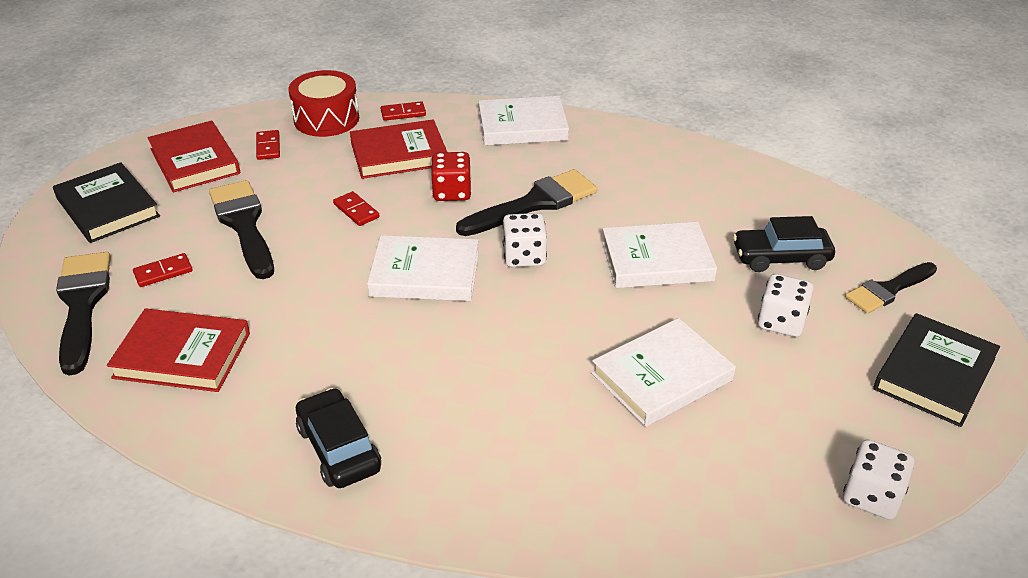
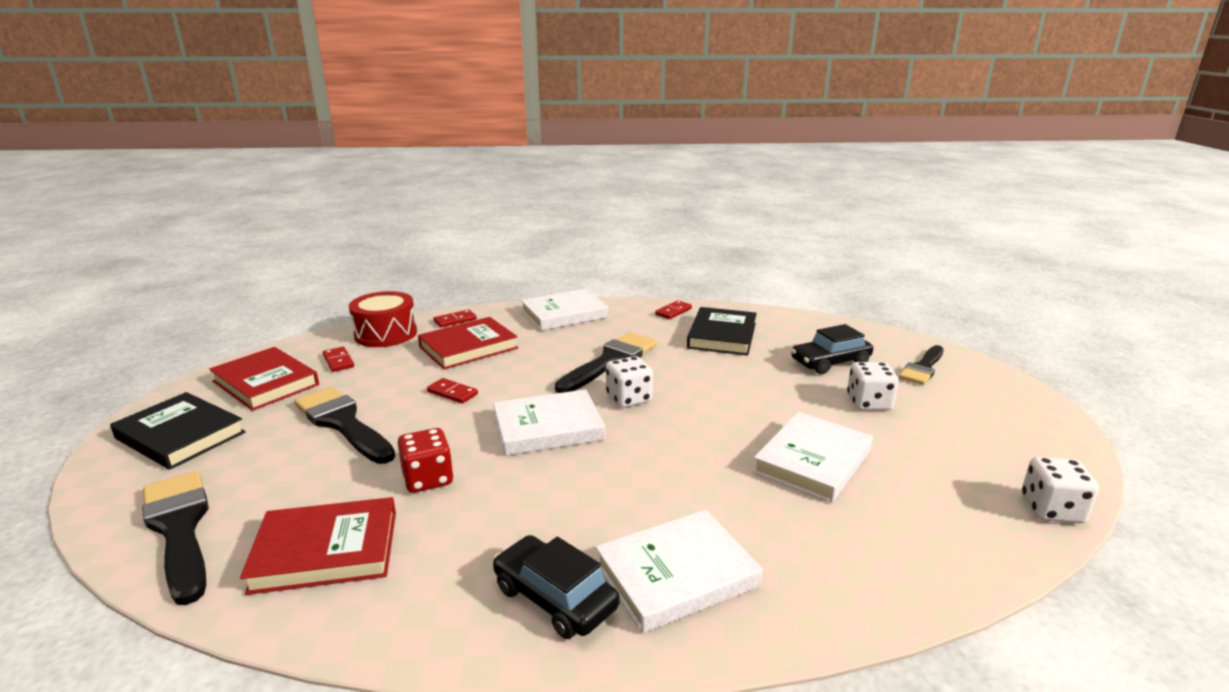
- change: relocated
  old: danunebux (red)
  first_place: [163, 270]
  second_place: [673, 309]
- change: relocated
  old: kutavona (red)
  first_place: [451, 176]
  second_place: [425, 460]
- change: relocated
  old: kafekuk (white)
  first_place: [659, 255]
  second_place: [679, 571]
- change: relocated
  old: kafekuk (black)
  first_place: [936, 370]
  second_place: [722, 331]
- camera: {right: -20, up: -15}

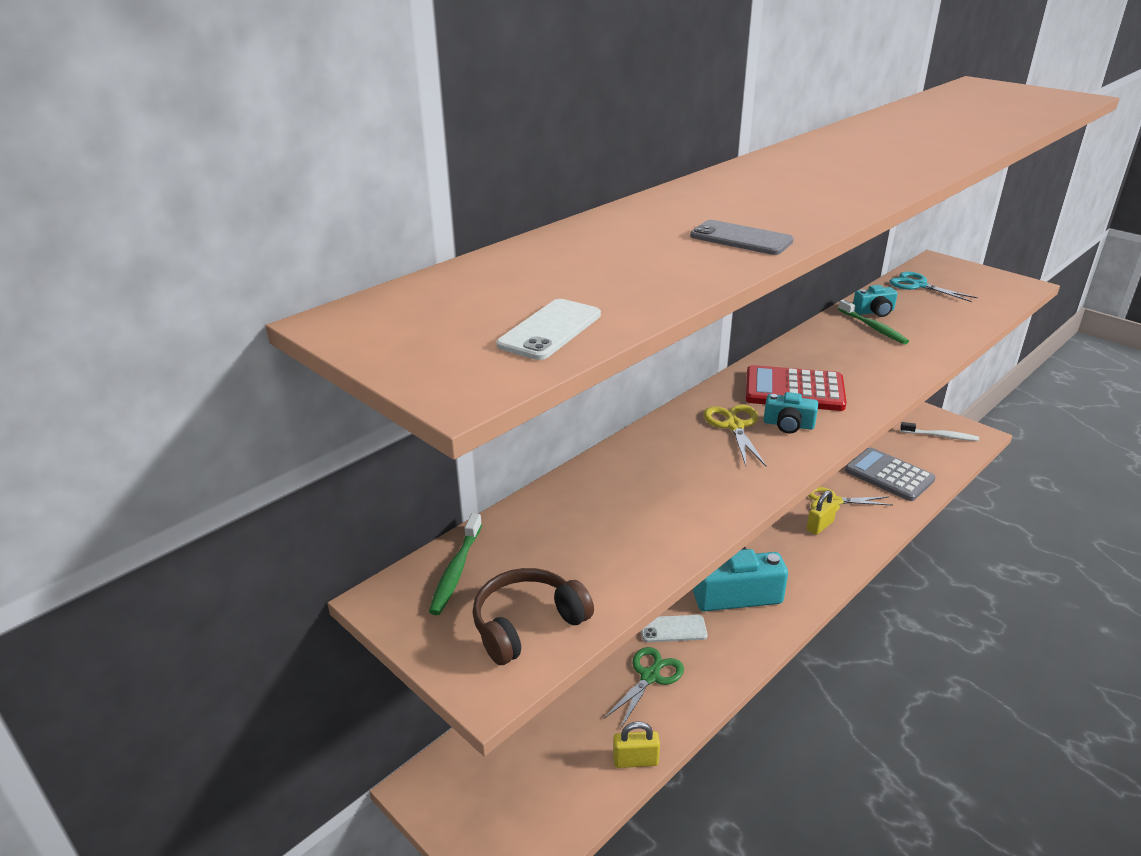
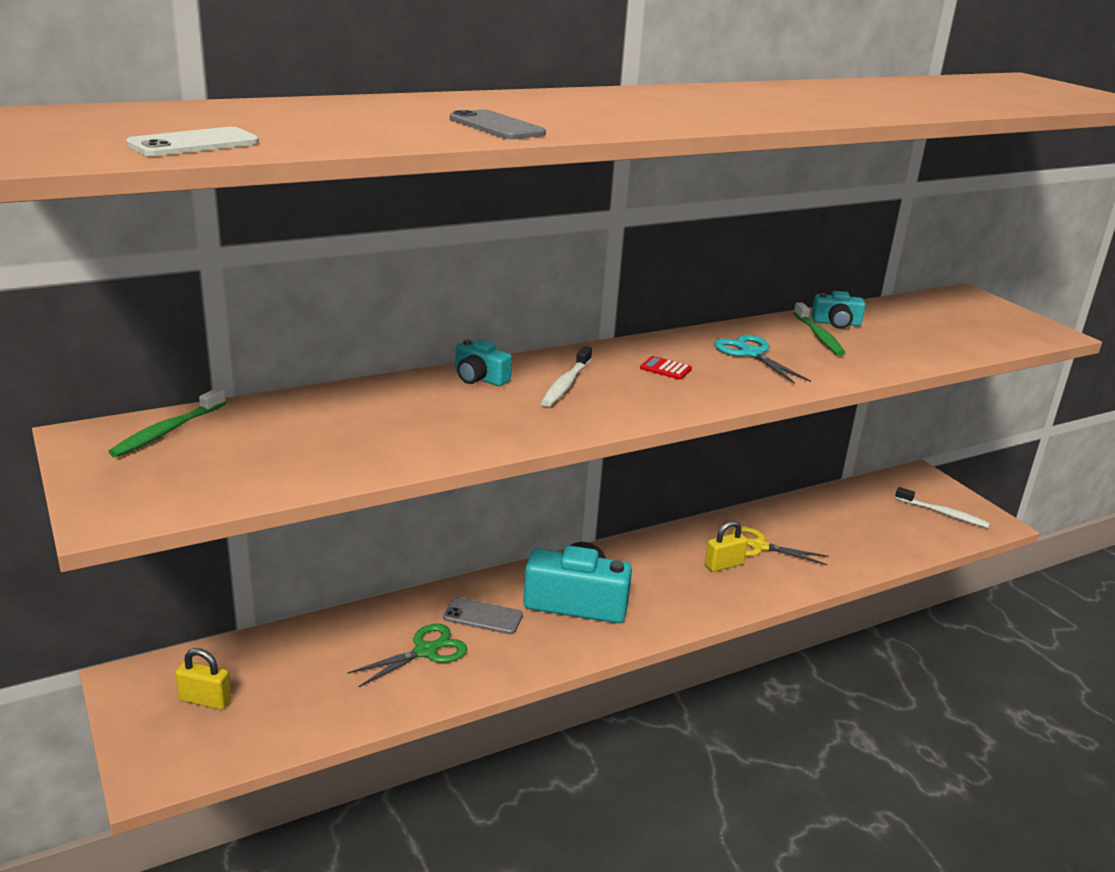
- change: missing
  old: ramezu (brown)
  first_place: [533, 616]
- change: relocated
  old: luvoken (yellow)
  first_place: [636, 744]
  second_place: [203, 679]
- change: colour
  old: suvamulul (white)
  new: suvamulul (grey)
  first_place: [674, 628]
  second_place: [483, 615]
- change: exchanged
  old: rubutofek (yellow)
  new: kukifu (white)
  first_place: [735, 435]
  second_place: [566, 376]
- change: size
  old: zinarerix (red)
  first_place: [796, 388]
  second_place: [666, 368]
  factor: 0.41
- change: relocated
  old: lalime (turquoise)
  first_place: [790, 413]
  second_place: [483, 362]
- change: missing
  old: zinarerix (grey)
  first_place: [890, 474]
- change: relocated
  old: rubutofek (turquoise)
  first_place: [934, 287]
  second_place: [762, 359]
- camera: {right: 15, up: -5}

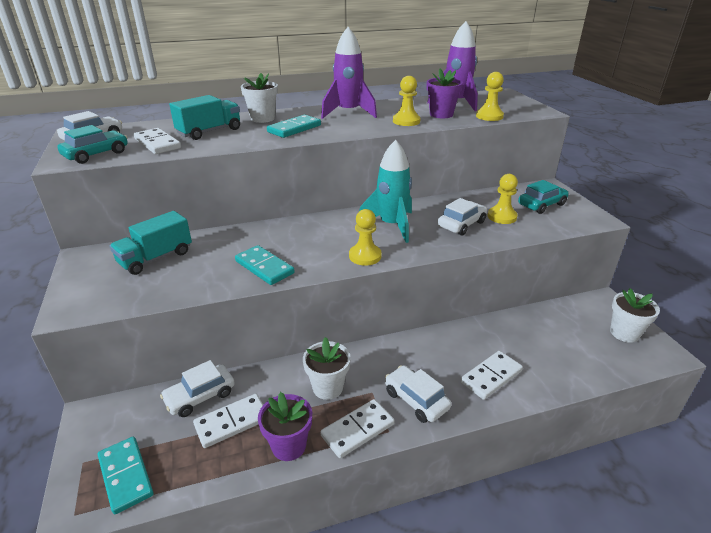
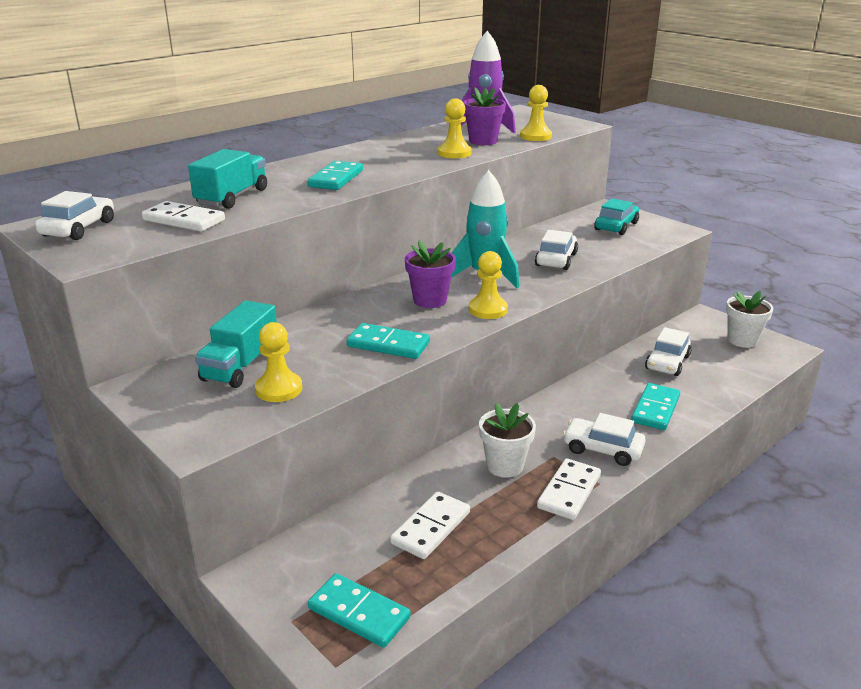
- change: missing
  old: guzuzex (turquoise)
  first_place: [92, 144]
- change: relocated
  old: guzuzex (white)
  first_place: [197, 388]
  second_place: [668, 351]
- change: missing
  old: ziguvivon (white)
  first_place: [259, 98]
- change: relocated
  old: ziguvivon (purple)
  first_place: [285, 426]
  second_place: [430, 274]
- change: missing
  old: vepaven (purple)
  first_place: [349, 73]
- change: colour
  old: danunebux (white)
  new: danunebux (turquoise)
  first_place: [491, 375]
  second_place: [655, 406]
- change: relocated
  old: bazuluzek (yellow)
  first_place: [502, 199]
  second_place: [278, 362]
- camera: {right: -25, up: -5}

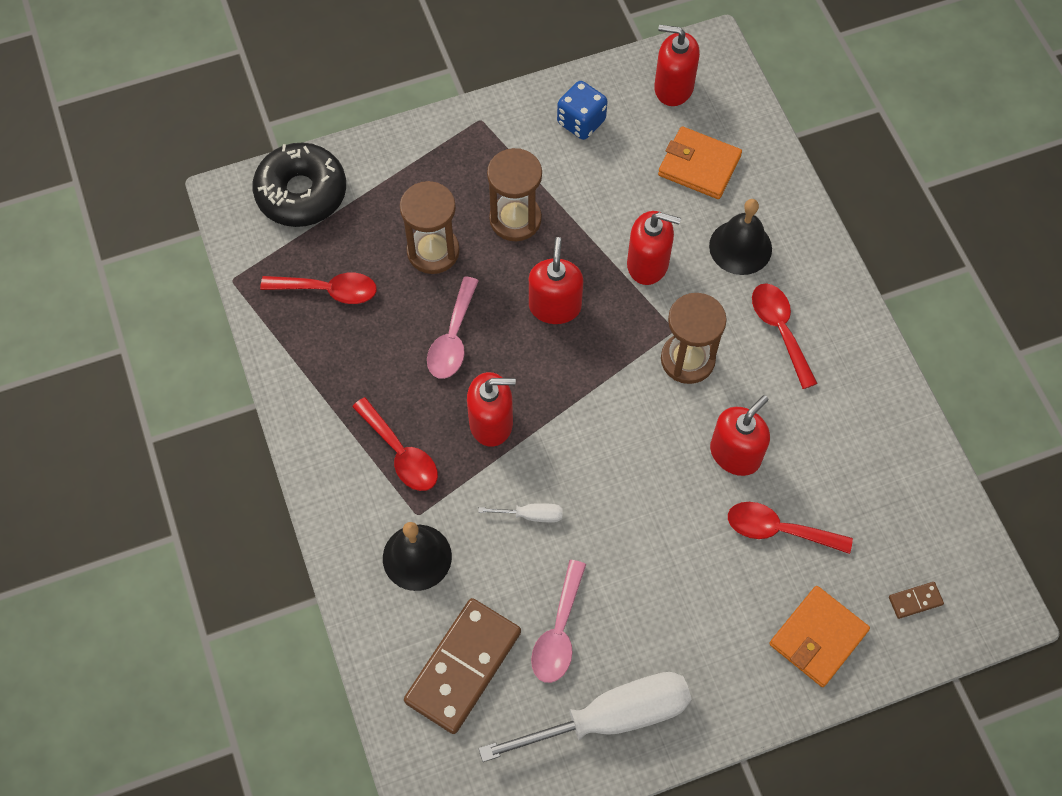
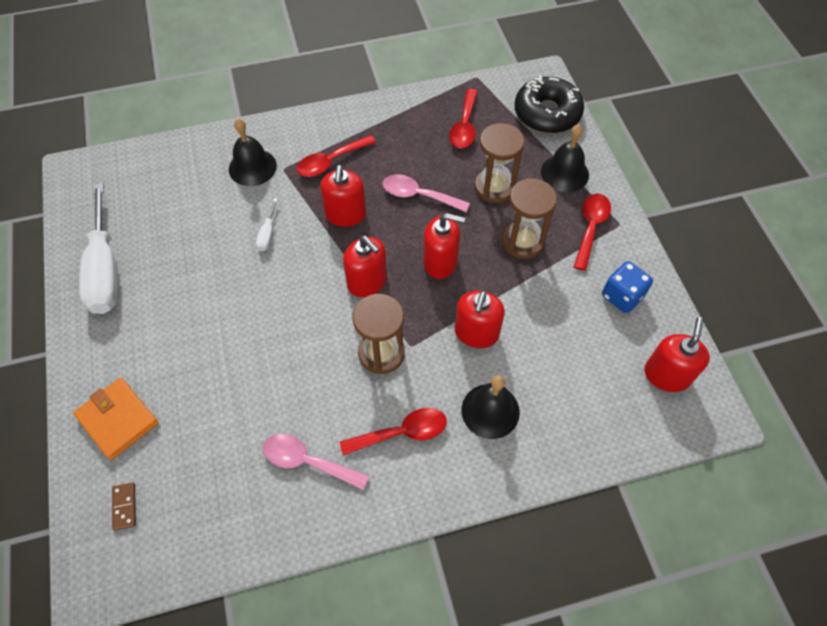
- change: missing
  old: danunebux (brown)
  first_place: [462, 666]
- change: relocated
  old: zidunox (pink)
  first_place: [558, 621]
  second_place: [316, 462]
- change: missing
  old: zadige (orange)
  first_place: [700, 162]
- change: relocated
  old: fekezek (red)
  first_place: [740, 435]
  second_place: [365, 266]
- change: relocated
  old: zidunox (red)
  first_place: [790, 528]
  second_place: [592, 232]
- change: appeared
  new: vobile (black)
  second_place: [565, 158]
- camera: {right: 95, up: -5}

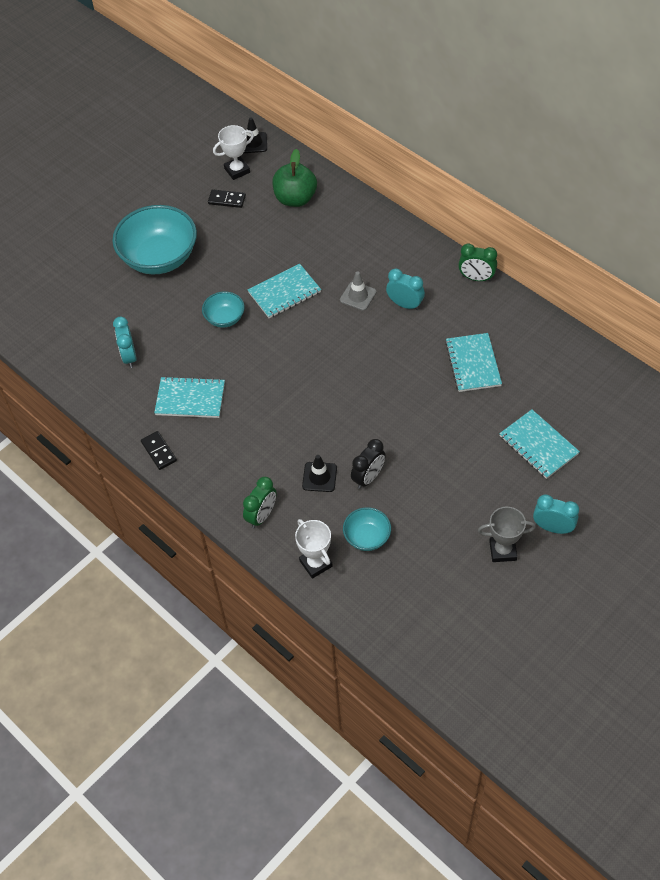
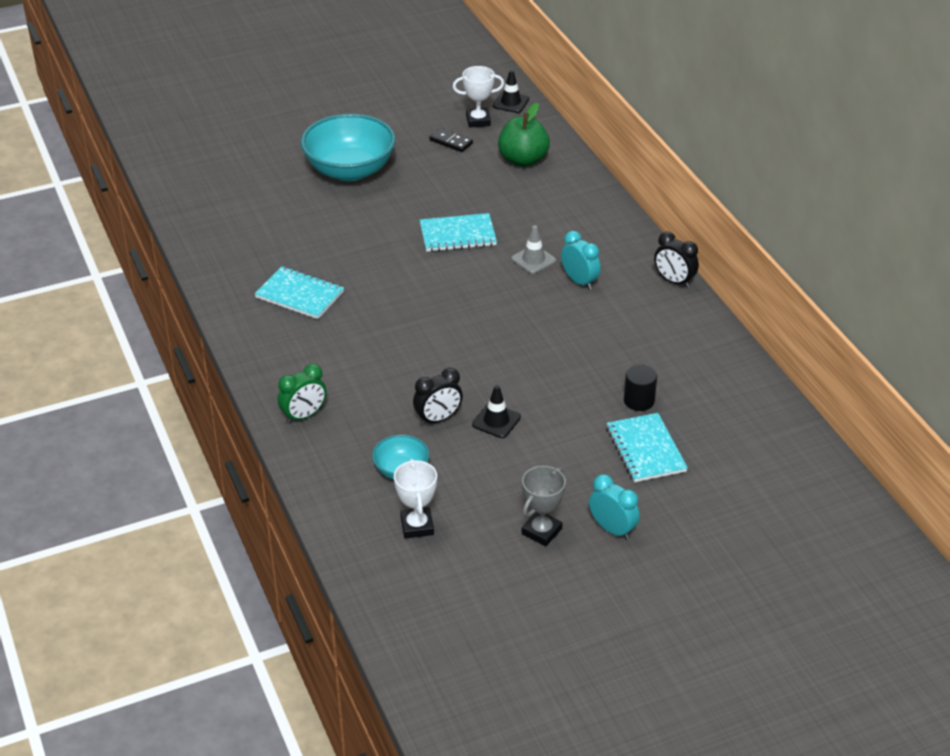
- change: missing
  old: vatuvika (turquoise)
  first_place: [125, 342]
- change: missing
  old: danunebux (black)
  first_place: [159, 450]
- change: missing
  old: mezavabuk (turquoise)
  first_place: [223, 309]
- change: relocated
  old: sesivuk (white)
  first_place: [313, 549]
  second_place: [415, 499]
- change: relocated
  old: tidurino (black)
  first_place: [319, 473]
  second_place: [496, 411]
- change: missing
  old: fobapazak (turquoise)
  first_place: [473, 362]
- change: colour
  old: vatuvika (green)
  new: vatuvika (black)
  first_place: [477, 262]
  second_place: [676, 260]
- change: spun
  old: sesivuk (grey)
  first_place: [507, 534]
  second_place: [544, 506]
  degrees: -75
- change: appeared
  new: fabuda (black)
  second_place: [640, 387]
- camera: {right: 20, up: -15}

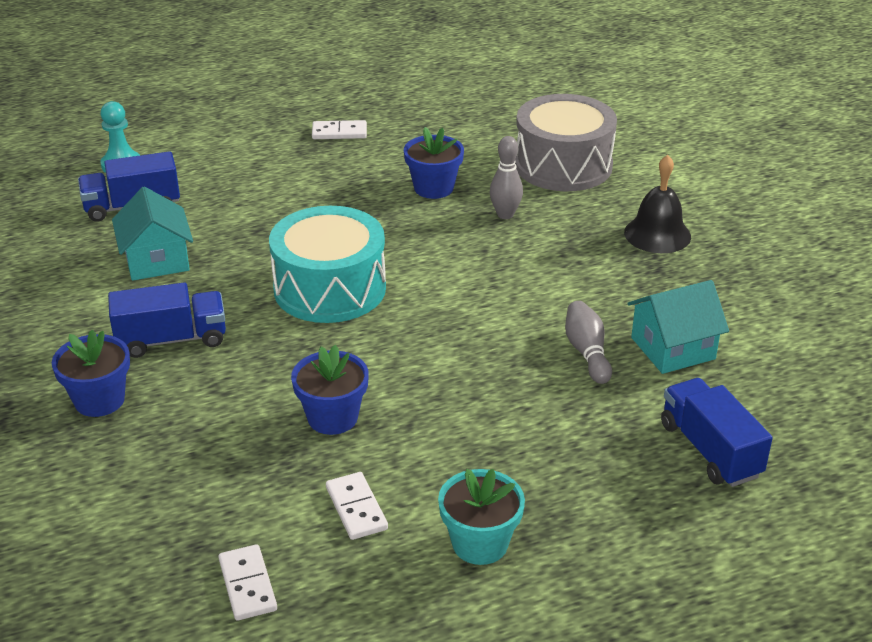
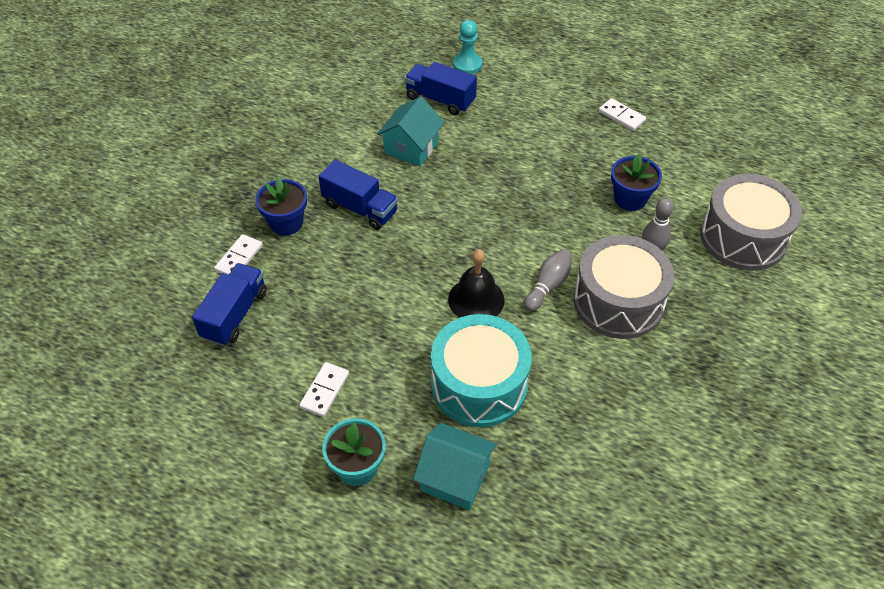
- change: relocated
  old: danunebux (white)
  first_place: [247, 582]
  second_place: [238, 254]
- change: relocated
  old: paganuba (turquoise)
  first_place: [327, 264]
  second_place: [481, 370]
- change: missing
  old: ziguvivon (blue)
  first_place: [330, 390]
- change: relocated
  old: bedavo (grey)
  first_place: [588, 342]
  second_place: [548, 280]
- change: relocated
  old: vobile (black)
  first_place: [657, 204]
  second_place: [476, 283]
- change: relocated
  old: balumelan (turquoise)
  first_place: [678, 327]
  second_place: [455, 466]
- change: relocated
  old: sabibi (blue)
  first_place: [717, 432]
  second_place: [229, 304]
- change: appeared
  new: paganuba (grey)
  second_place: [624, 287]
- camera: {right: 45, up: 15}

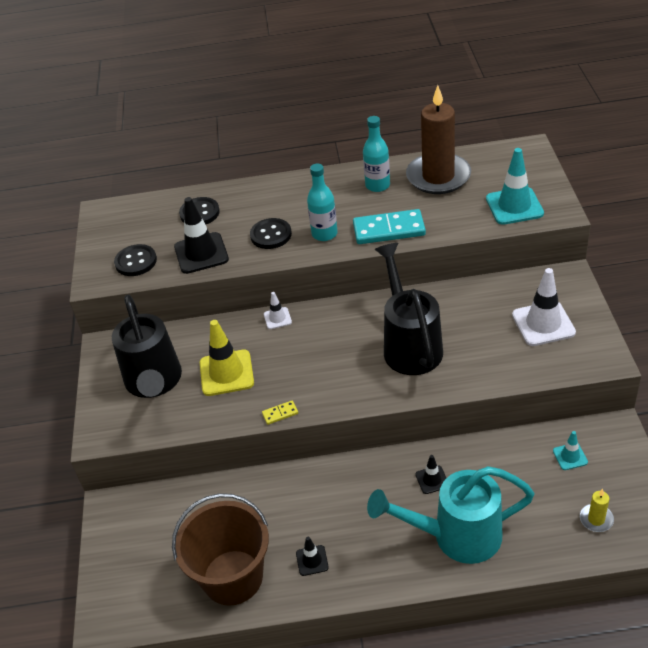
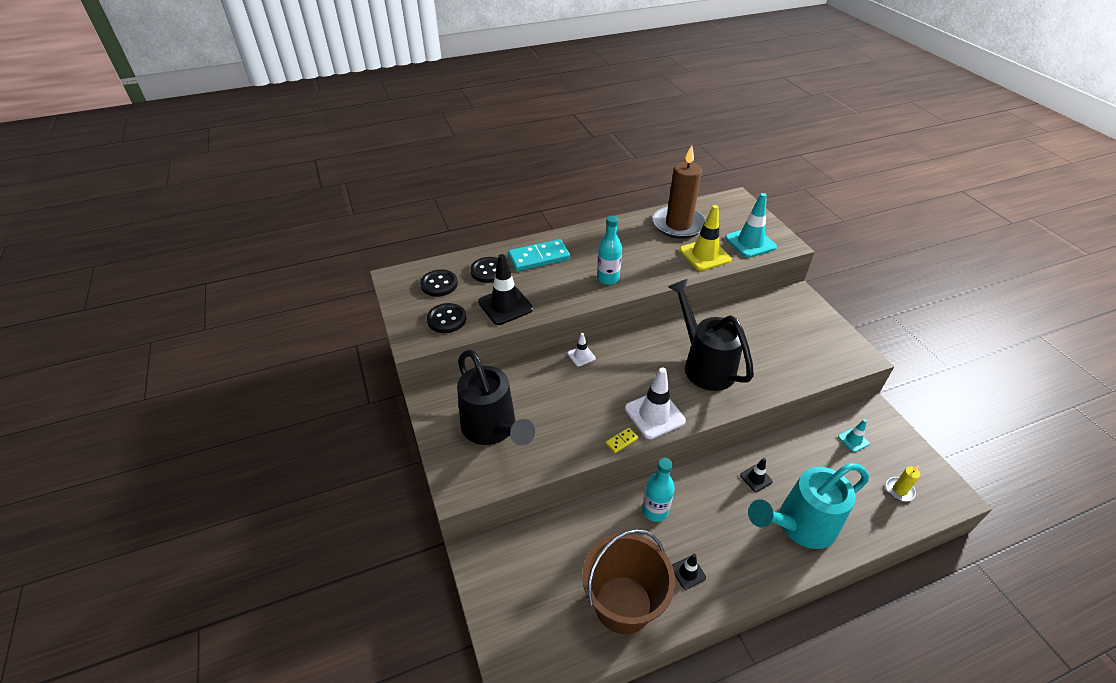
- change: relocated
  old: tidurino (yellow)
  first_place: [227, 358]
  second_place: [706, 238]
- change: relocated
  old: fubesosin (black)
  first_place: [271, 233]
  second_place: [439, 283]
- change: relocated
  old: danunebux (turquoise)
  first_place: [389, 226]
  second_place: [539, 255]
- change: relocated
  old: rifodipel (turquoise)
  first_place: [376, 154]
  second_place: [658, 490]
- change: relocated
  old: tidurino (white)
  first_place: [544, 307]
  second_place: [655, 403]
- camera: {right: -20, up: 0}

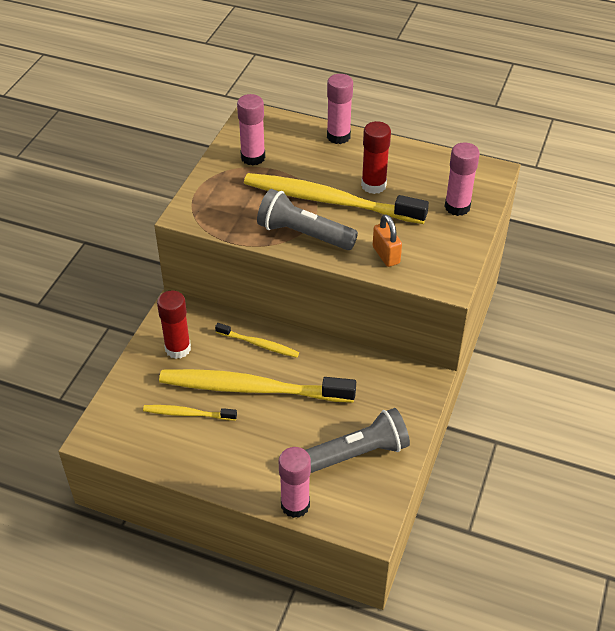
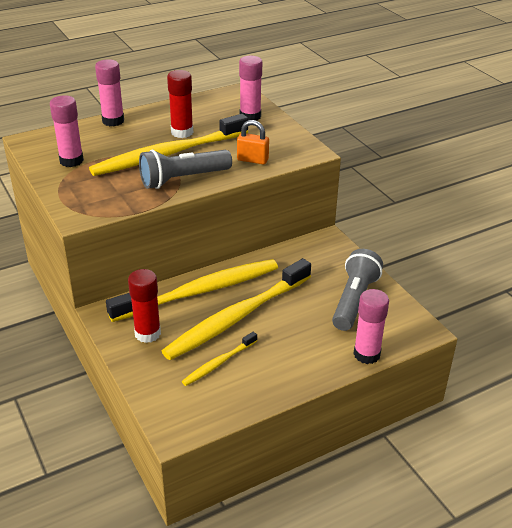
- change: size
  old: kukifu (yellow)
  first_place: [257, 340]
  second_place: [192, 290]
  factor: 2.12
- camera: {right: -50, up: -10}

